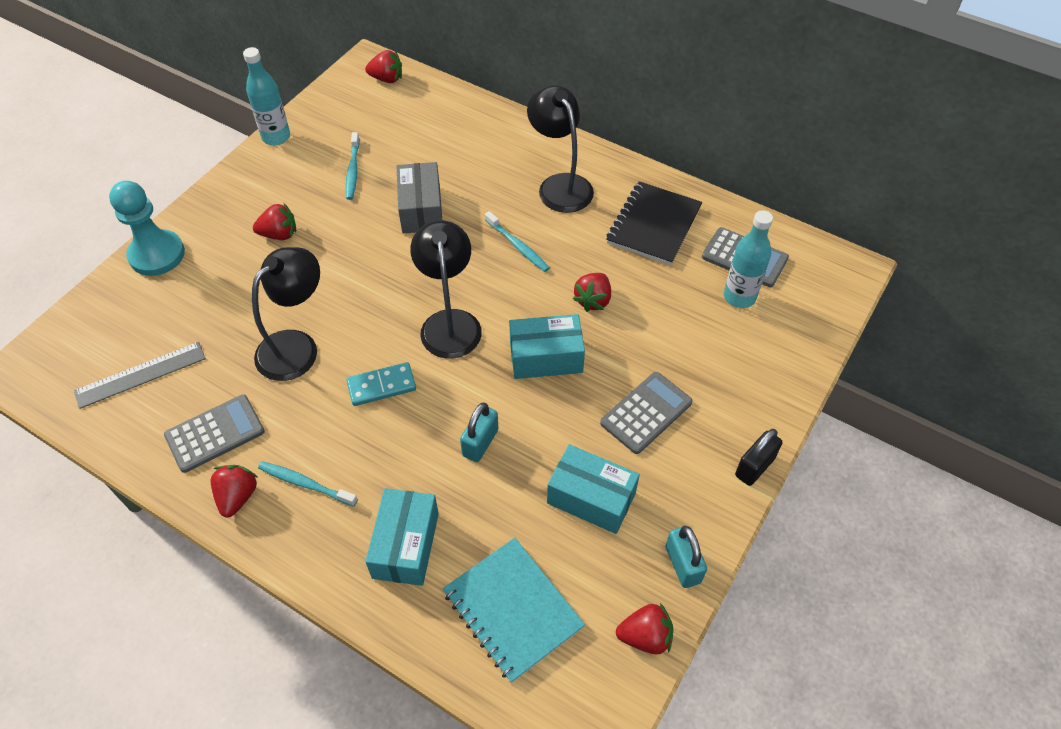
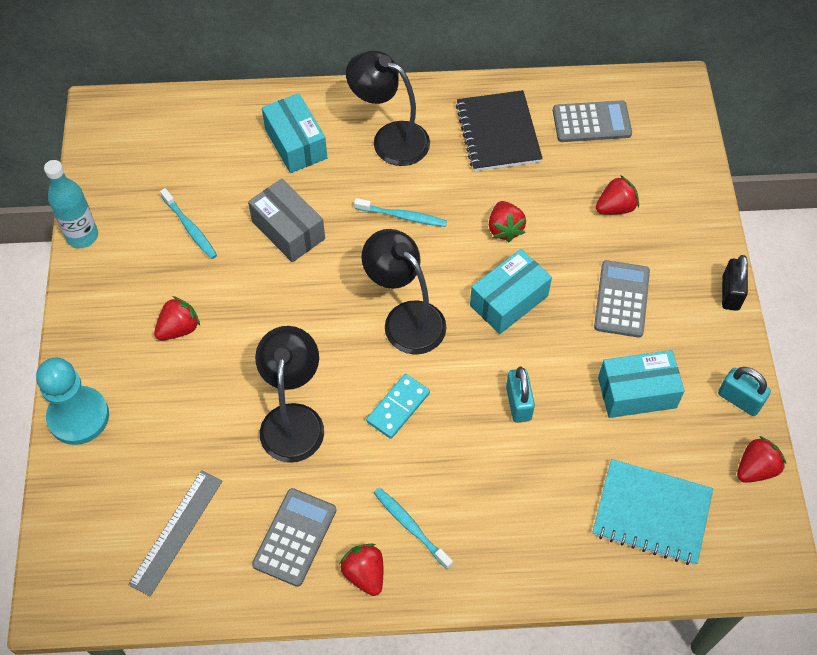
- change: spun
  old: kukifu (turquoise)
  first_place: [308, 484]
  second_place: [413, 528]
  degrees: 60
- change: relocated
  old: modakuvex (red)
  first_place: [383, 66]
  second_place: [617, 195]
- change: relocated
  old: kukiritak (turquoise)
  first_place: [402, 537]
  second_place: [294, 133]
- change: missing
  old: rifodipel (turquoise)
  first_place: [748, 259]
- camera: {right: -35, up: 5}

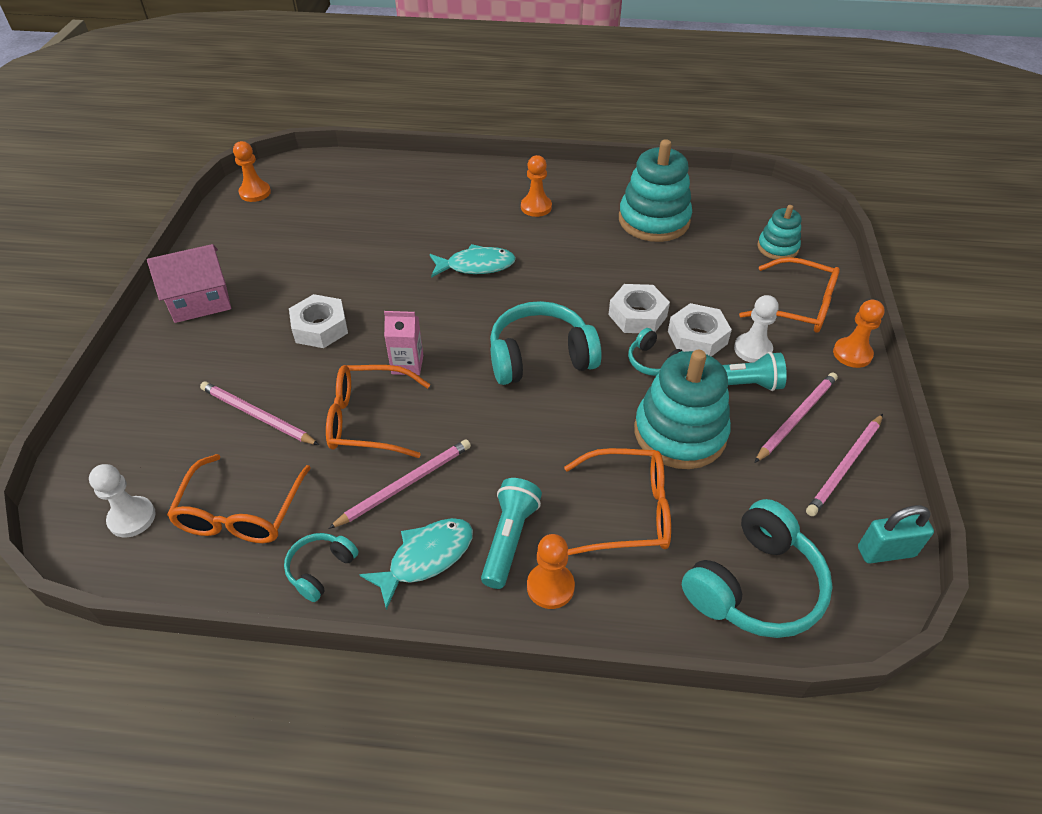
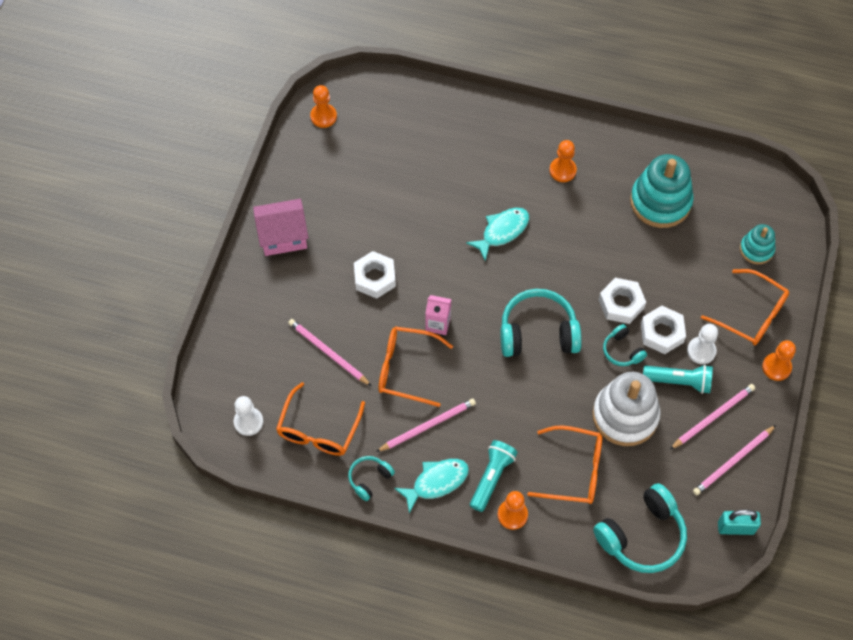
- change: spun
  old: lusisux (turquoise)
  first_place: [473, 261]
  second_place: [497, 234]
  degrees: -45
- change: colour
  old: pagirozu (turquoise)
  new: pagirozu (white)
  first_place: [682, 409]
  second_place: [627, 409]
- camera: {right: 10, up: 15}

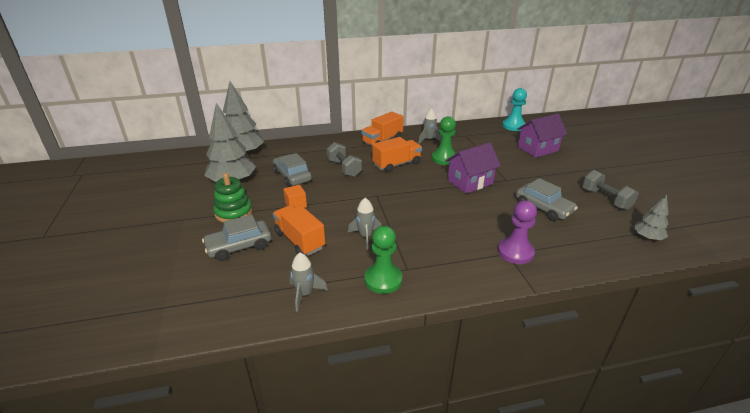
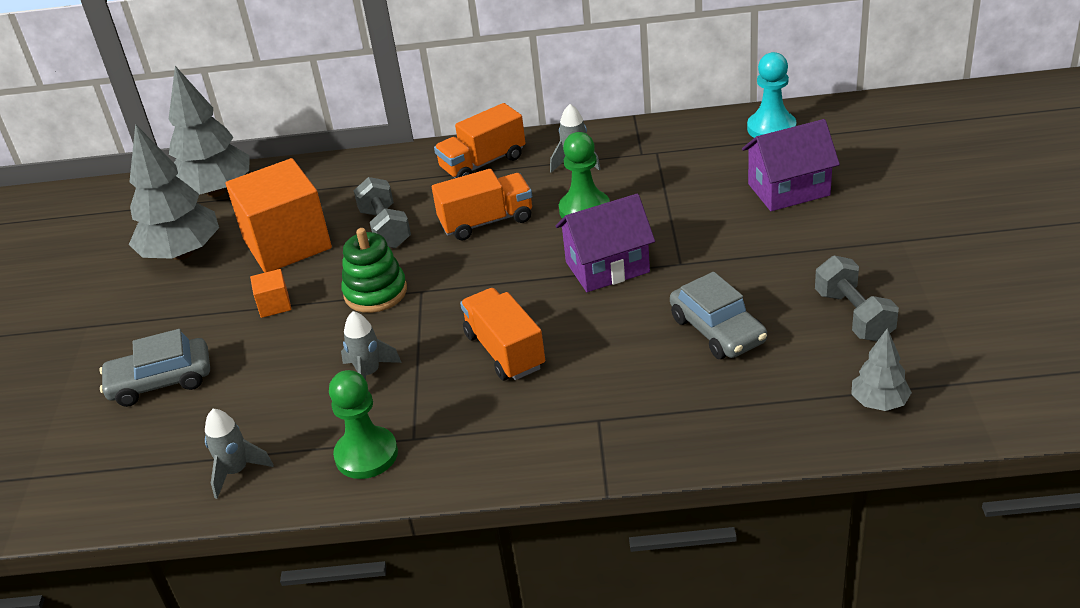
- change: relocated
  old: pagirozu (green)
  first_place: [232, 197]
  second_place: [374, 270]
- change: exchanged
  old: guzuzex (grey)
  new: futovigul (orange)
  first_place: [292, 170]
  second_place: [279, 215]
- change: relocated
  old: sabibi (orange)
  first_place: [299, 230]
  second_place: [502, 334]
- change: missing
  old: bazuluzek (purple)
  first_place: [517, 232]
- camera: {right: 15, up: 5}

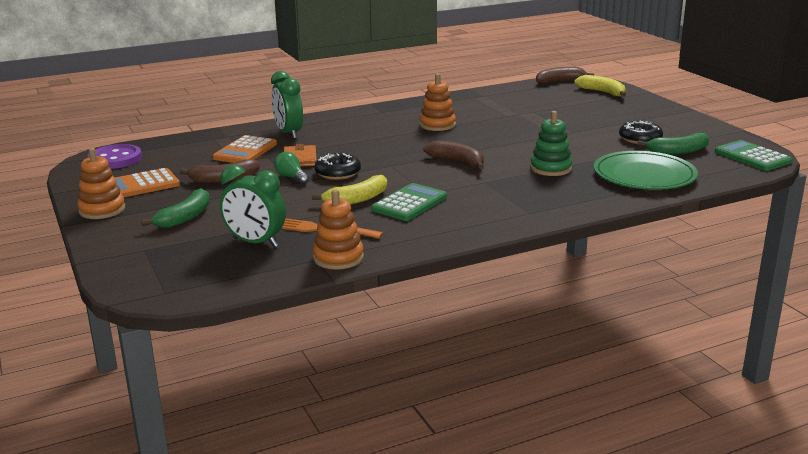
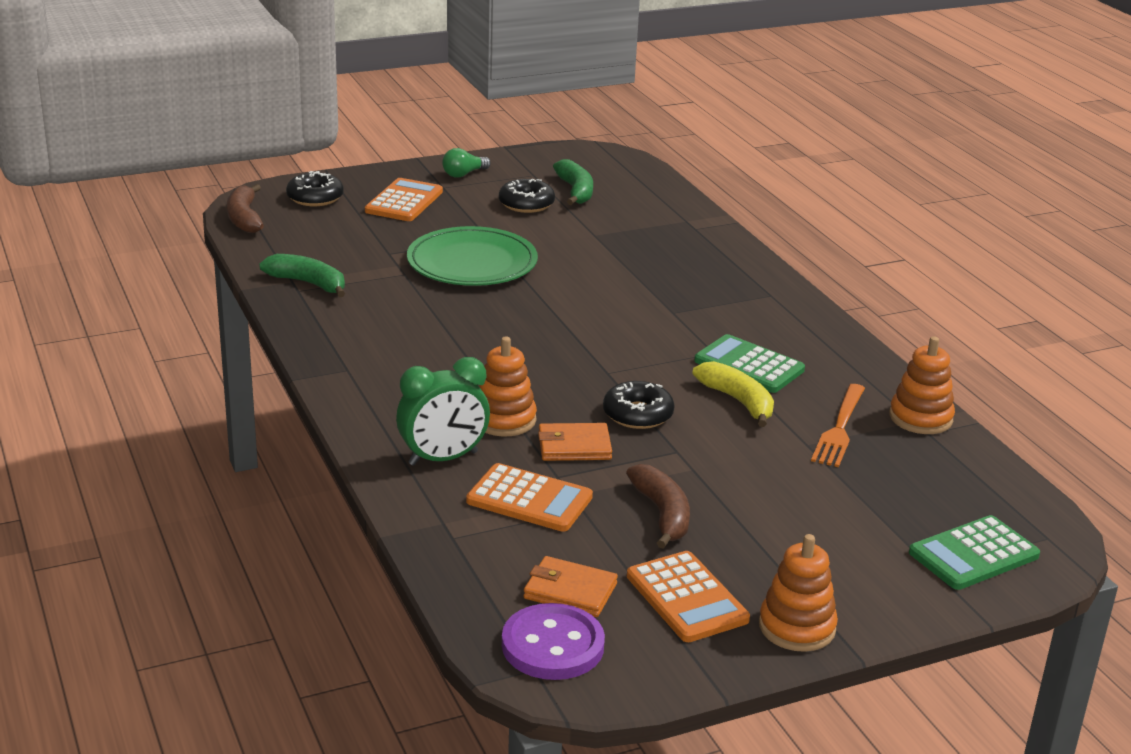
- change: relocated
  old: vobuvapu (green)
  first_place: [175, 208]
  second_place: [302, 275]
- change: missing
  old: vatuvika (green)
  first_place: [253, 206]
- change: relocated
  old: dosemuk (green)
  first_place: [291, 168]
  second_place: [466, 163]
- change: relocated
  old: pagirozu (orange)
  first_place: [437, 102]
  second_place: [508, 386]
- change: missing
  old: vobuvapu (brown)
  first_place: [453, 155]
- change: missing
  old: pagirozu (green)
  first_place: [551, 143]
- change: exchanged
  old: vobuvapu (yellow)
  new: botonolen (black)
  first_place: [600, 86]
  second_place: [315, 188]
- change: relocated
  old: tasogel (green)
  first_place: [645, 170]
  second_place: [472, 256]
- change: relocated
  old: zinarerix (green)
  first_place: [754, 155]
  second_place: [974, 552]
- change: appeared
  new: zinarerix (orange)
  second_place: [404, 199]
- change: appeared
  new: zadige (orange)
  second_place: [571, 586]
- camera: {right: -90, up: 5}

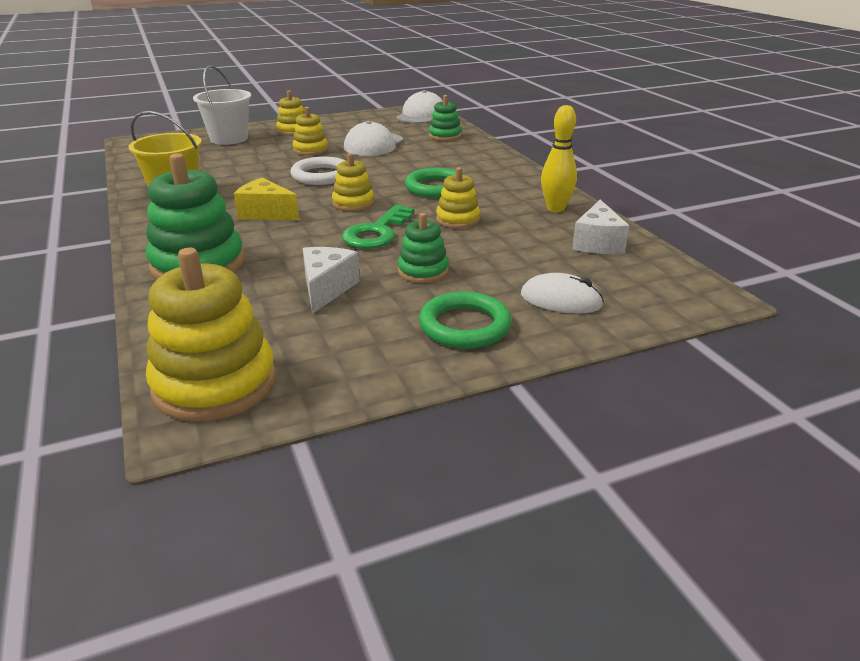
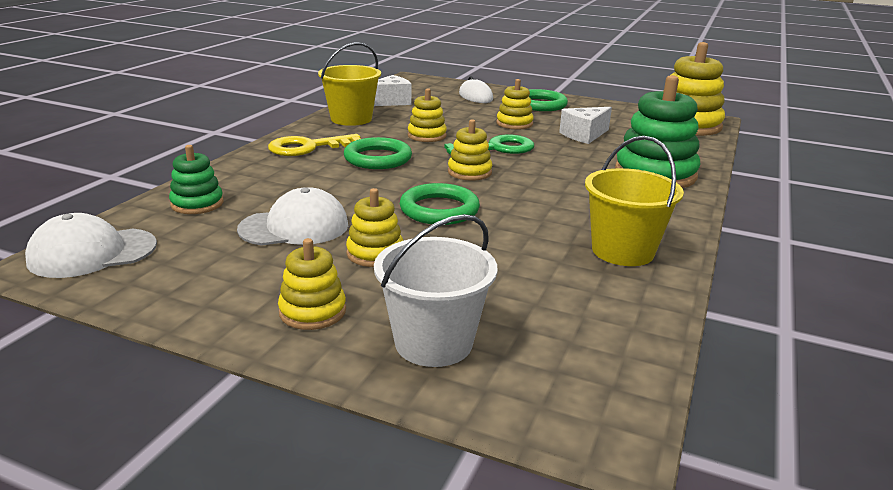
- change: missing
  old: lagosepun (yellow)
  first_place: [266, 199]
- change: colour
  old: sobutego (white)
  new: sobutego (green)
  first_place: [317, 171]
  second_place: [440, 204]
- change: colour
  old: pagirozu (green)
  new: pagirozu (yellow)
  first_place: [423, 248]
  second_place: [515, 104]
- change: exchanged
  old: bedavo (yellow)
  new: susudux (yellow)
  first_place: [559, 158]
  second_place: [349, 84]
- change: appeared
  new: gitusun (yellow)
  second_place: [314, 145]
- camera: {right: -135, up: -5}

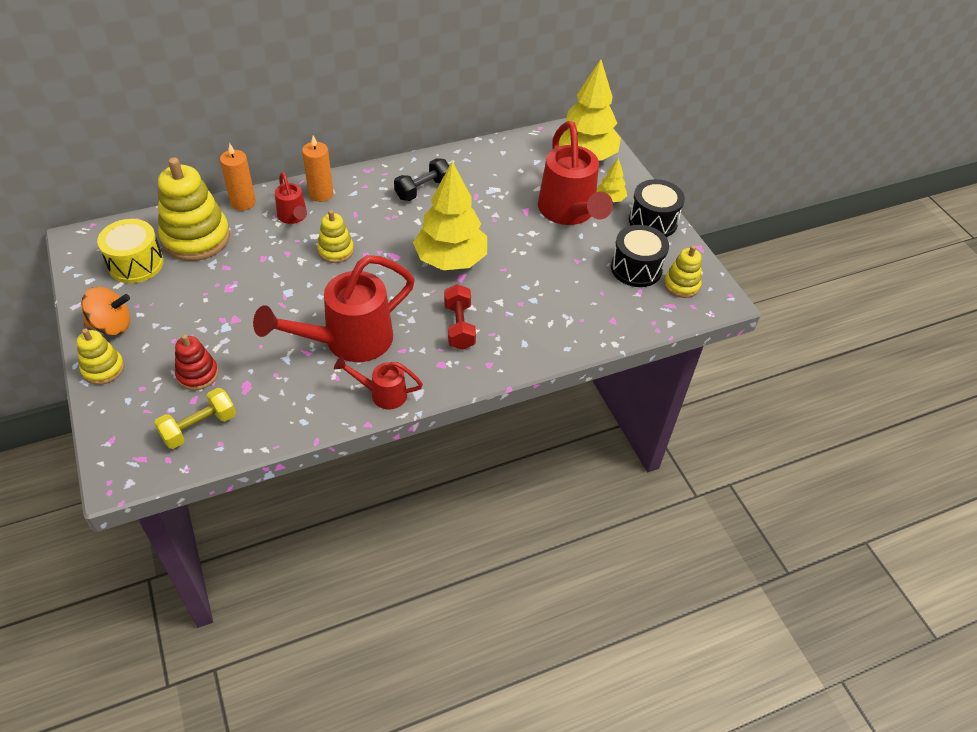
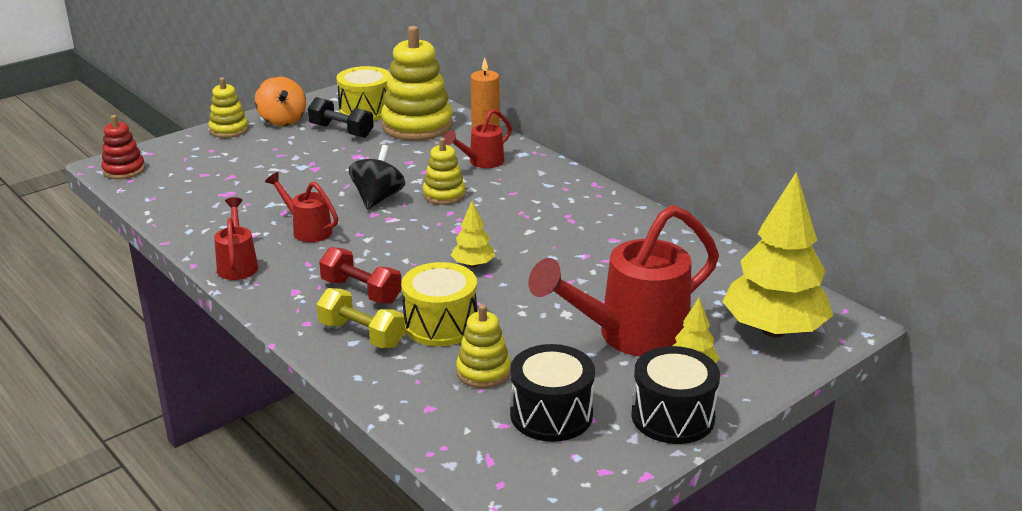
- change: relocated
  old: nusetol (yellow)
  first_place: [195, 418]
  second_place: [361, 318]
- change: relocated
  old: pagirozu (red)
  first_place: [196, 362]
  second_place: [123, 147]
- change: size
  old: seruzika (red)
  first_place: [334, 308]
  second_place: [301, 207]
  factor: 0.5
- change: missing
  old: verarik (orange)
  first_place: [317, 169]
- change: relocated
  old: nusetol (black)
  first_place: [421, 179]
  second_place: [341, 117]
- change: size
  old: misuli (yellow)
  first_place: [450, 215]
  second_place: [473, 234]
  factor: 0.45
- change: spun
  old: nusetol (red)
  first_place: [460, 317]
  second_place: [360, 275]
  degrees: 60
- change: relocated
  old: pagirozu (yellow)
  first_place: [683, 271]
  second_place: [483, 346]
- change: appeared
  new: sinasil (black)
  second_place: [377, 177]
- change: appeared
  new: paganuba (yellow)
  second_place: [439, 304]
- camera: {right: 75, up: -20}

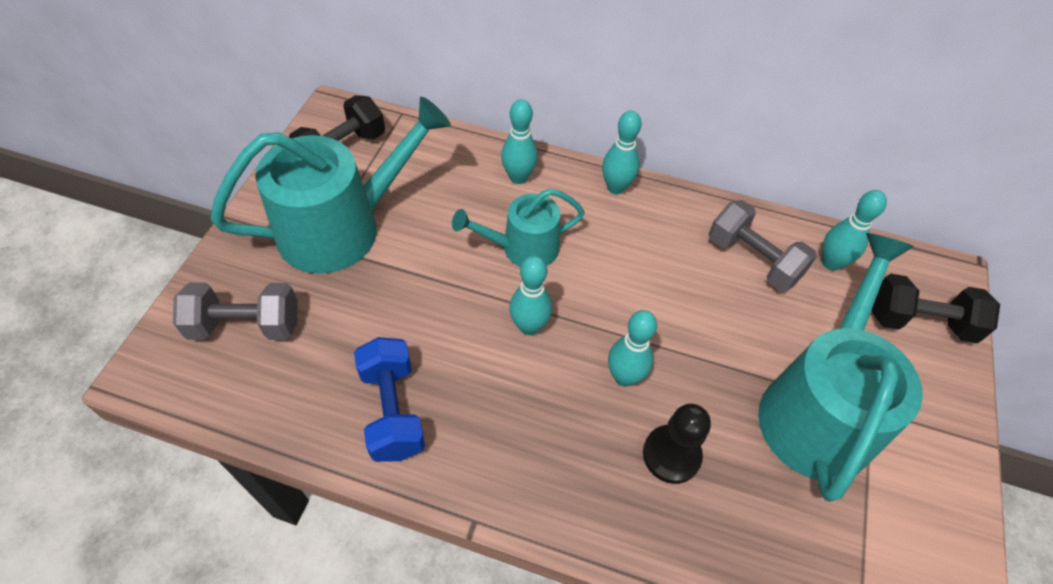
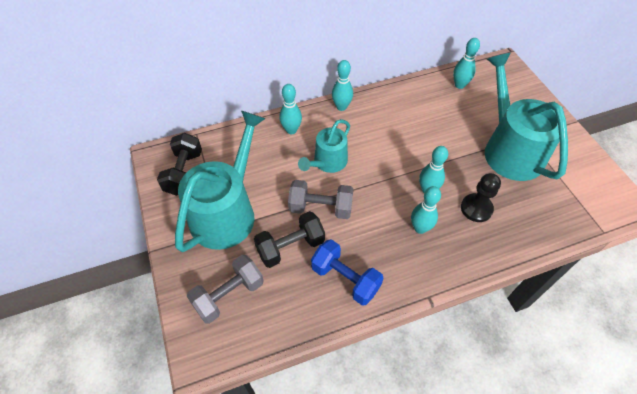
- change: relocated
  old: bedavo (turquoise)
  first_place: [530, 295]
  second_place: [426, 210]
- change: relocated
  old: nusetol (grey)
  first_place: [763, 245]
  second_place: [321, 199]
- change: relocated
  old: nusetol (black)
  first_place: [936, 308]
  second_place: [289, 239]
- camera: {right: -35, up: 0}

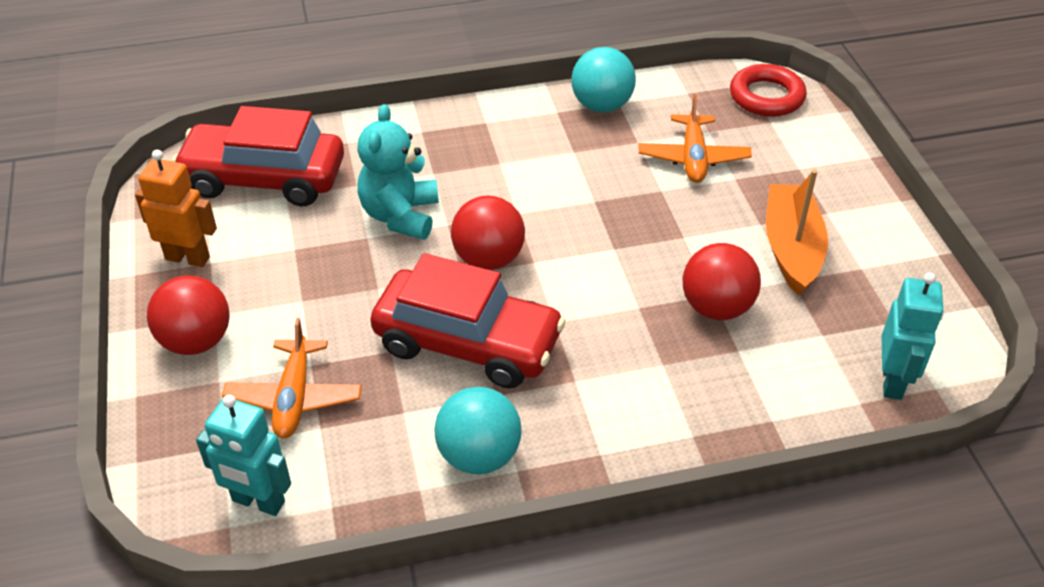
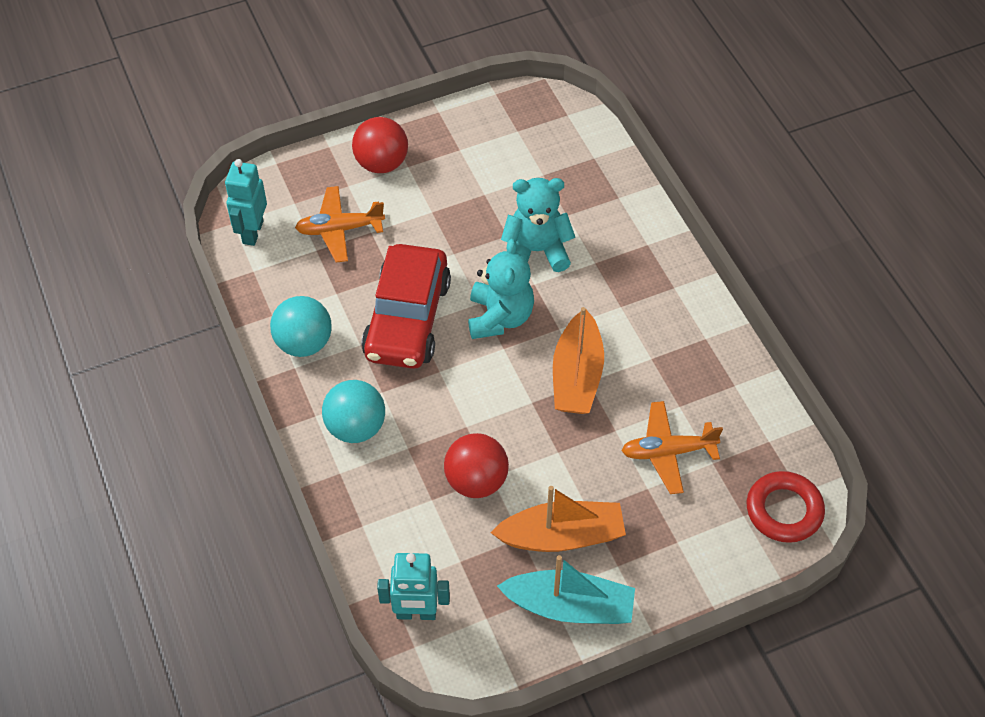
- change: missing
  old: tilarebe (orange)
  first_place: [176, 208]
- change: missing
  old: guzuzex (red)
  first_place: [258, 156]
- change: exchanged
  old: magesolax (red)
  new: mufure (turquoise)
  first_place: [488, 232]
  second_place: [501, 289]
- change: relocated
  old: magesolax (turquoise)
  first_place: [603, 79]
  second_place: [353, 411]
- change: appeared
  new: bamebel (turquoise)
  second_place: [566, 589]
- change: appeared
  new: bamebel (orange)
  second_place: [578, 360]
- camera: {right: 80, up: 10}

